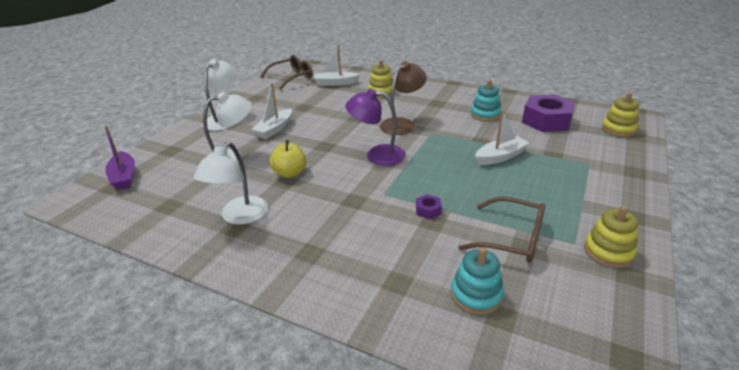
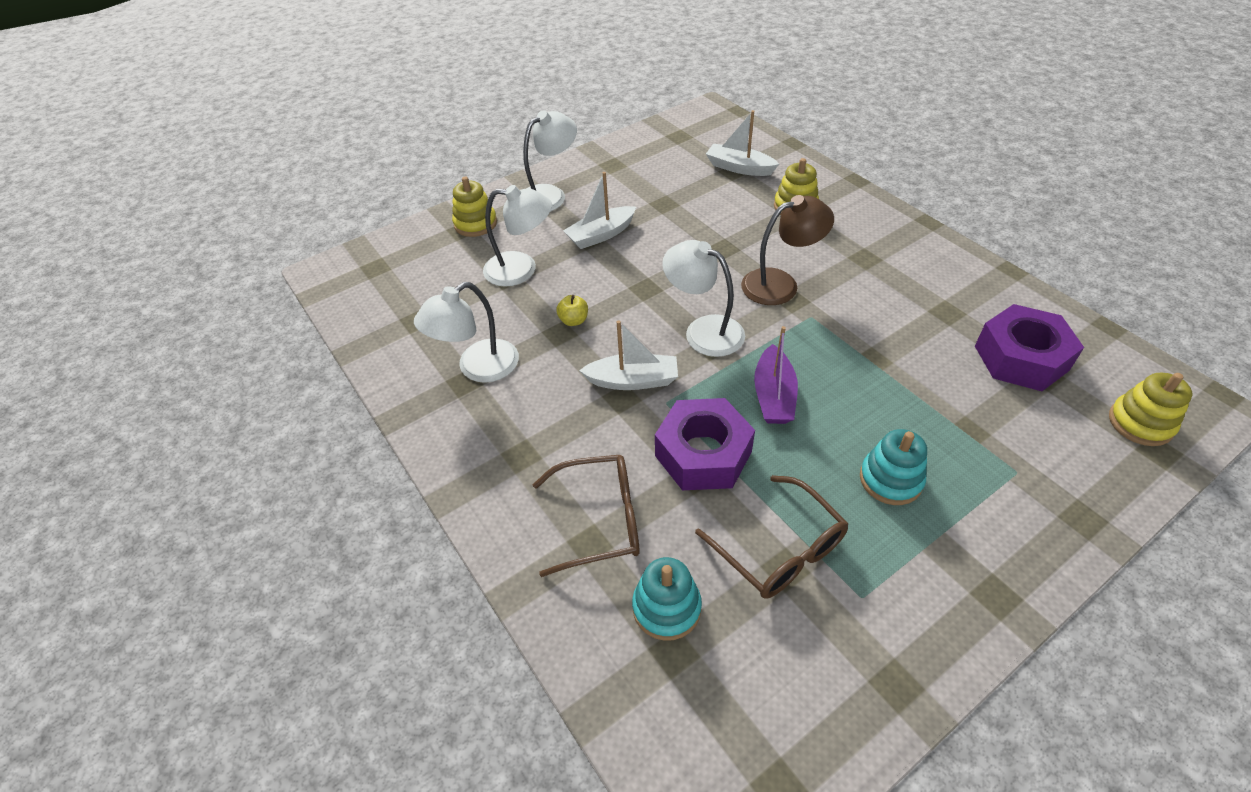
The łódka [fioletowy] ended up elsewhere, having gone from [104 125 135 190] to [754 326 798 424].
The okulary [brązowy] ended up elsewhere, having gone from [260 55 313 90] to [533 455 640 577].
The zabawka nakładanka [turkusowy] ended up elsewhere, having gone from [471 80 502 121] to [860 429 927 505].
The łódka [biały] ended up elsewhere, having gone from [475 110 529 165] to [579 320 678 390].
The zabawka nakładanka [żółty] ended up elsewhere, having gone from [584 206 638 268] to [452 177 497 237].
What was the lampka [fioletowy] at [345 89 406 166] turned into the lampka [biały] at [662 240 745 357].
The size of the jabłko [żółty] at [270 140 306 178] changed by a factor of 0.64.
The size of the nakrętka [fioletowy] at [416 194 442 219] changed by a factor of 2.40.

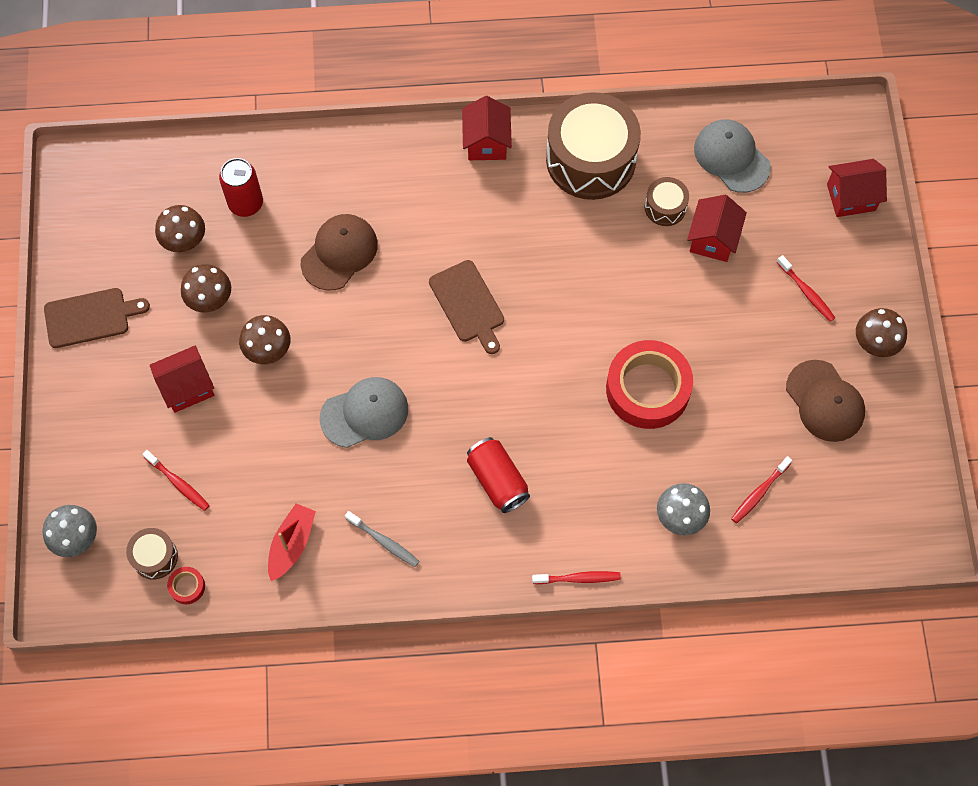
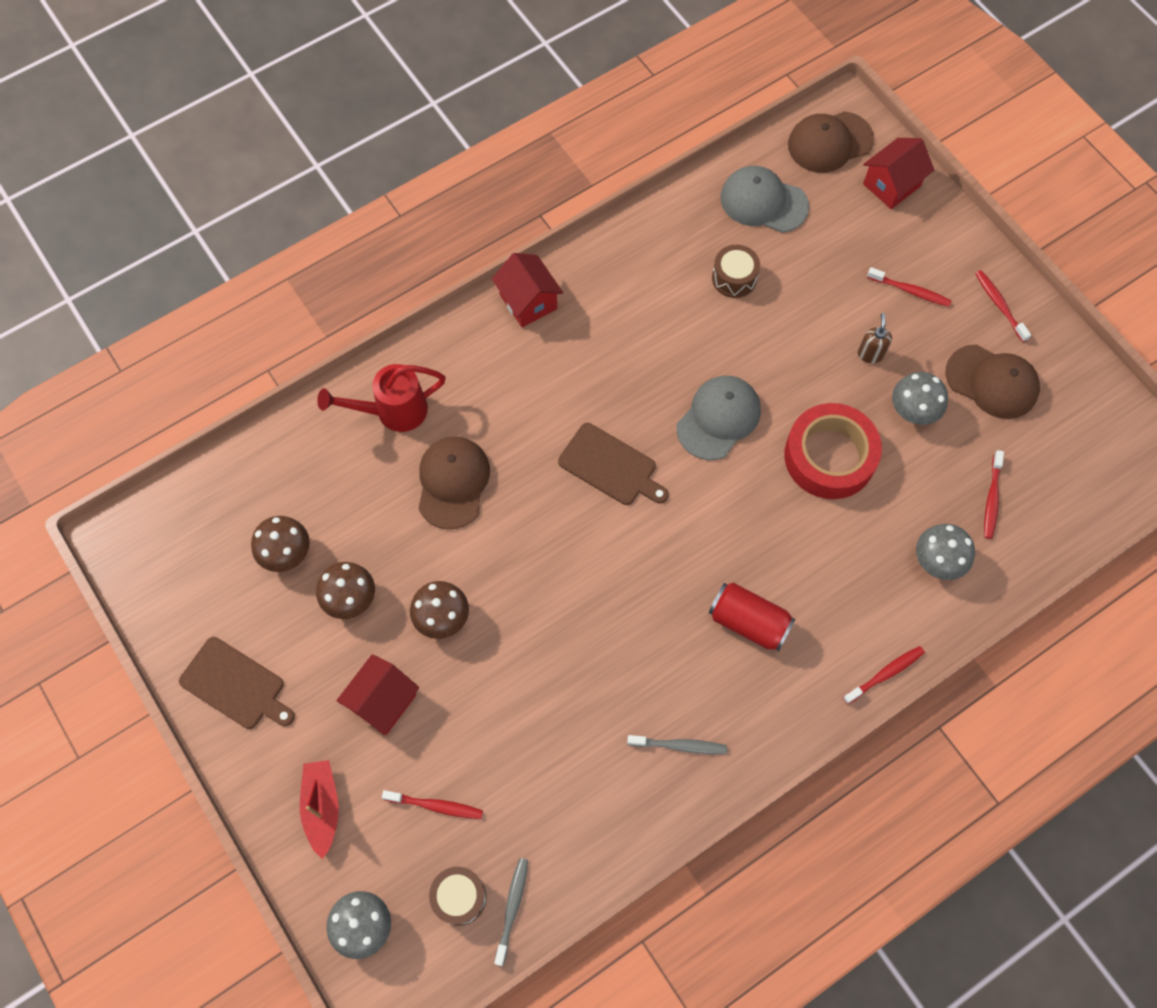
The second view lost the puszka [czerwony] at [219 158 263 217].
The second view lost the bęben [brązowy] at [546 92 641 200].
The second view lost the domek [czerwony] at [687 195 747 262].
The second view gained the konewka [czerwony] at [317 364 446 432].
The second view gained the czapka [brązowy] at [788 111 874 173].
The second view gained the dozownik mydła [brązowy] at [858 313 892 363].
The second view gained the grzyb [szary] at [892 372 948 425].
The łódka [czerwony] ended up elsewhere, having gone from [268 504 316 581] to [300 760 339 859].
The czapka [szary] ended up elsewhere, having gone from [320 377 408 448] to [677 376 761 460].
Where the taśma klejąca [czerwony] stood at [167 567 205 604], the szczoteczka do zębów [szary] came to stand at [494 858 528 966].
Where the grzyb [brązowy] stood at [856 308 907 357], the szczoteczka do zębów [czerwony] came to stand at [975 270 1031 342].
The deska do krojenia [brązowy] at [44 288 150 348] ended up facing another way, 75 degrees clockwise from before.

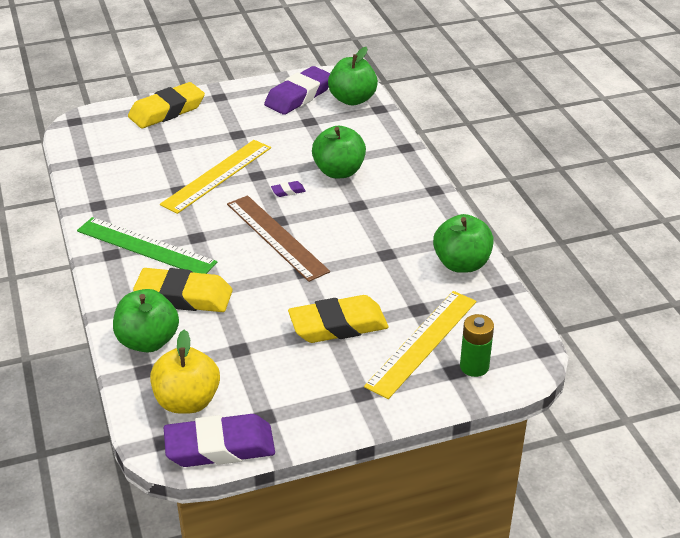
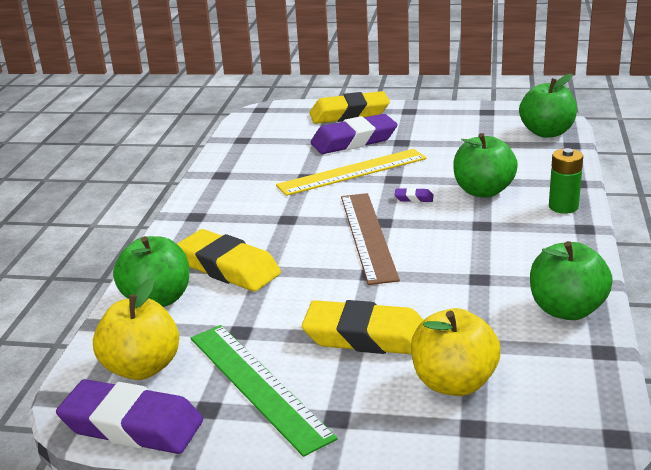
The linijka [zielony] ended up elsewhere, having gone from [77 217 217 274] to [191 325 338 457].
The gumka do mazania [fioletowy] ended up elsewhere, having gone from [264 66 330 115] to [311 114 398 154].
The bateria [zielony] ended up elsewhere, having gone from [460 314 494 377] to [549 148 583 214].
Where the linijka [żółty] stood at [364 291 476 399], the jabłko [żółty] came to stand at [411 308 501 396].

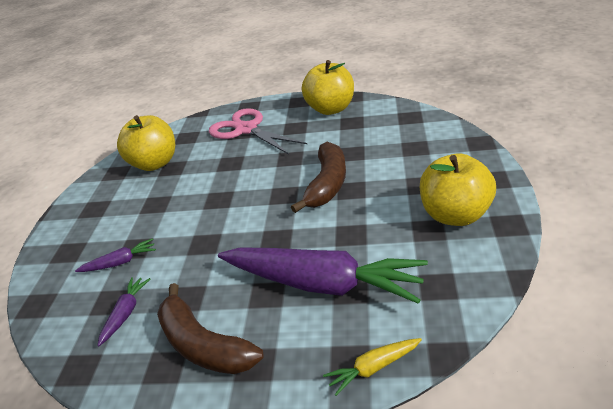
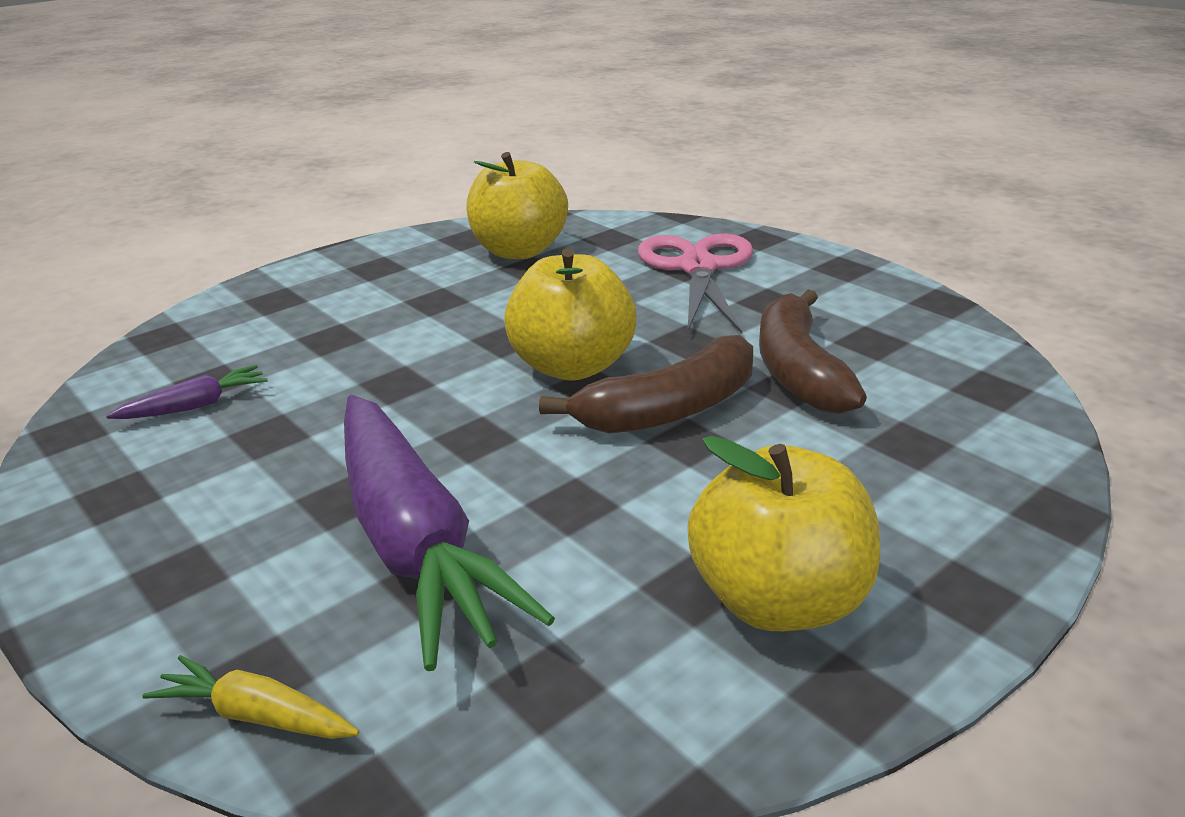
The second view lost the marchewka [fioletowy] at [75 238 156 272].
The banan [brązowy] ended up elsewhere, having gone from [157 283 263 374] to [759 289 867 414].
The jabłko [żółty] ended up elsewhere, having gone from [302 60 354 115] to [504 248 636 381].

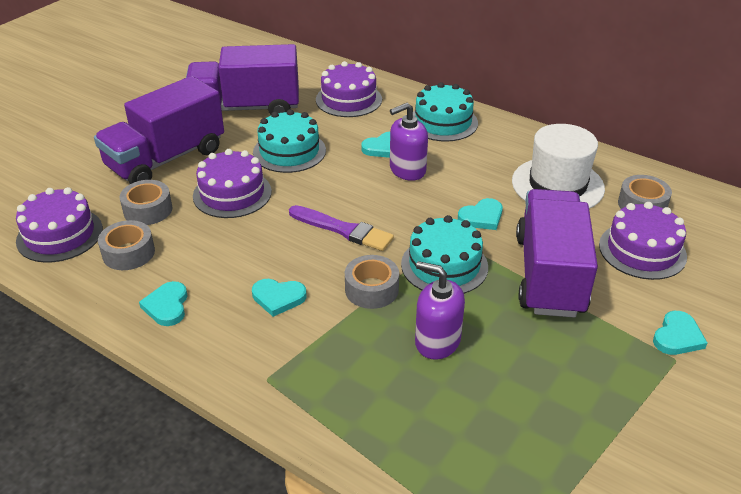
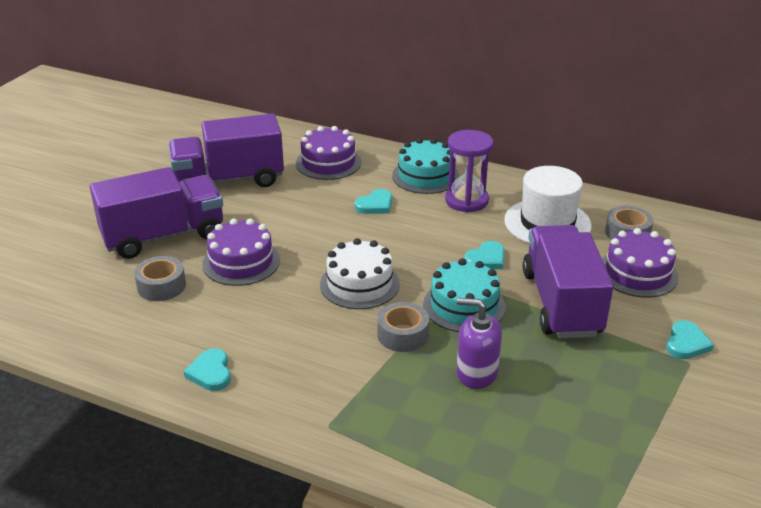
The second view lost the tort [fioletowy] at [16 187 103 263].
The second view lost the taśma klejąca [szary] at [98 220 155 270].
The second view lost the serce [turkusowy] at [252 279 307 317].
The second view lost the tort [turkusowy] at [253 109 326 173].
The second view lost the dozownik mydła [fioletowy] at [390 103 428 181].
The second view gained the klepsydra [fioletowy] at [445 130 493 212].
Where the pędzel [fioletowy] stood at [289 205 394 251], the tort [biały] came to stand at [320 238 400 309].
The ciężarówka [fioletowy] at [94 76 224 184] ended up facing another way, 150 degrees counterclockwise from before.

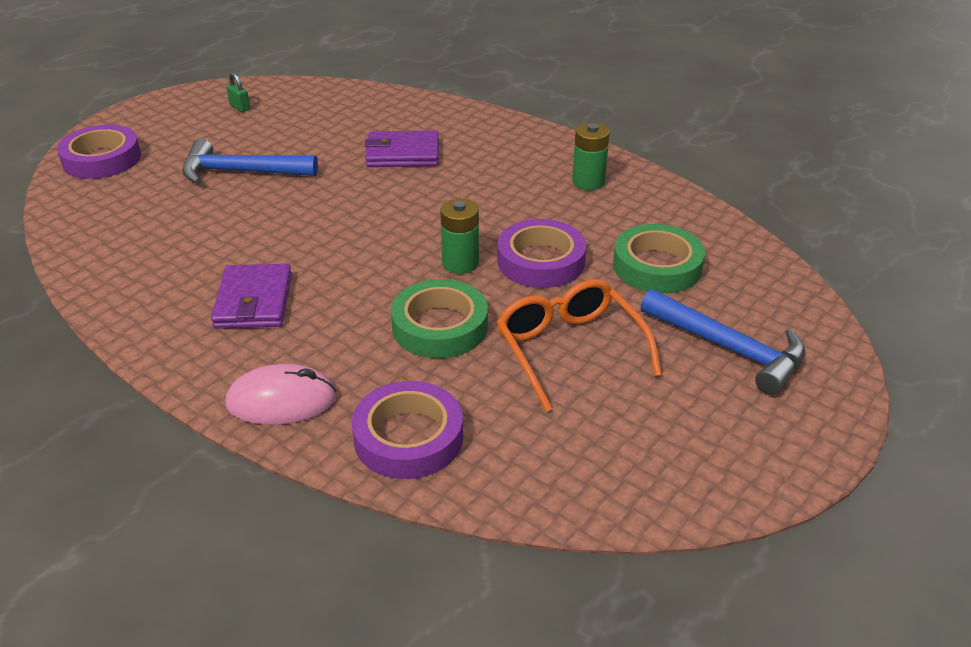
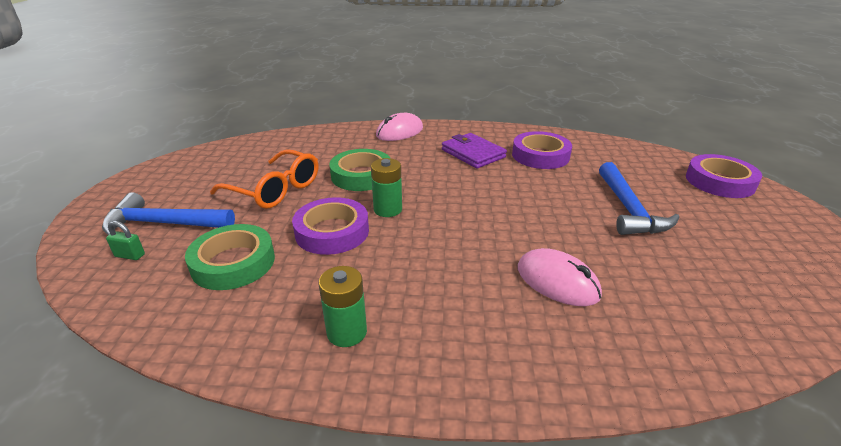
The kłódka [zielony] ended up elsewhere, having gone from [226 72 250 112] to [106 221 145 260].
The taśma klejąca [fioletowy] ended up elsewhere, having gone from [352 381 463 479] to [512 131 572 169].
Where the portfel [fioletowy] stood at [365 130 439 167], the myszka [różowy] came to stand at [518 248 602 306].
The młotek [niebieski] at [182 139 318 184] ended up facing another way, 120 degrees clockwise from before.

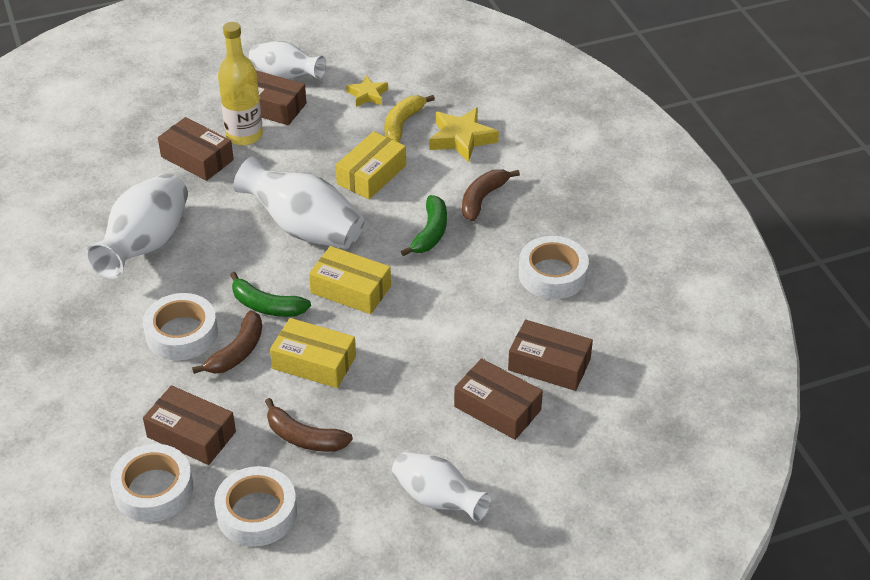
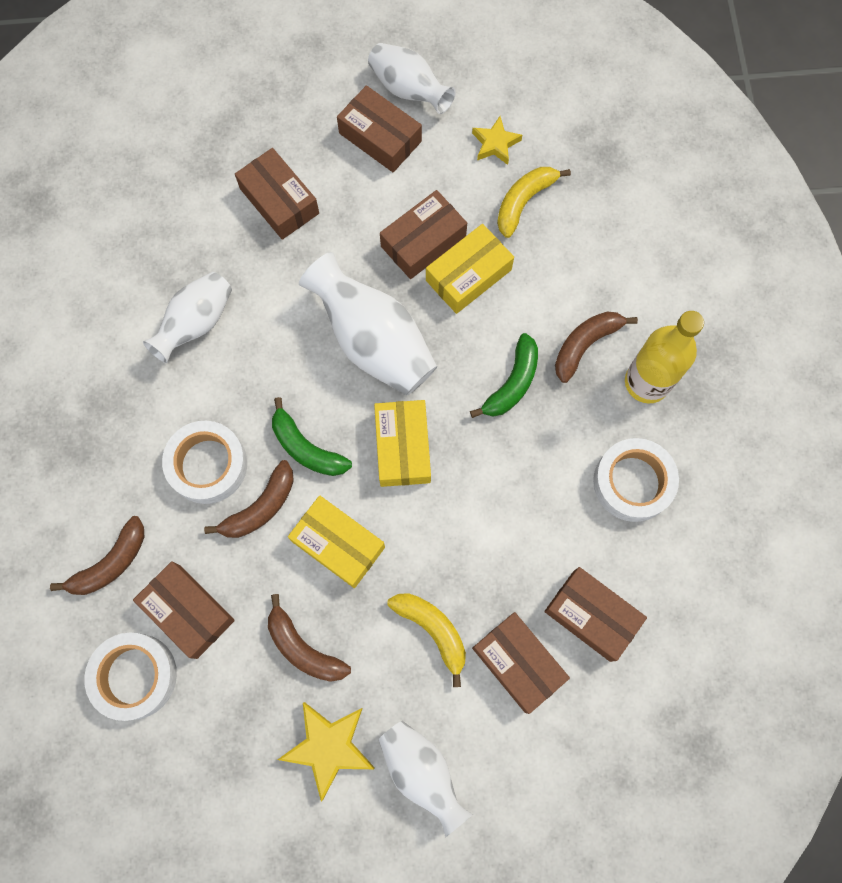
The second view lost the taśma klejąca [biały] at [214 466 297 547].
The second view gained the banan [brązowy] at [50 516 144 595].
The second view gained the pudełko [brązowy] at [380 190 467 279].
The second view gained the banan [żółty] at [387 593 466 687].
The butelka [żółty] ended up elsewhere, having gone from [218 22 263 146] to [625 311 704 403].
The gwiazda [żółty] ended up elsewhere, having gone from [429 107 499 163] to [278 702 375 802].
The pudełko [żółty] at [309 246 391 314] ended up facing another way, 45 degrees clockwise from before.
The size of the wazon [biały] at [86 173 188 279] changed by a factor of 0.66.

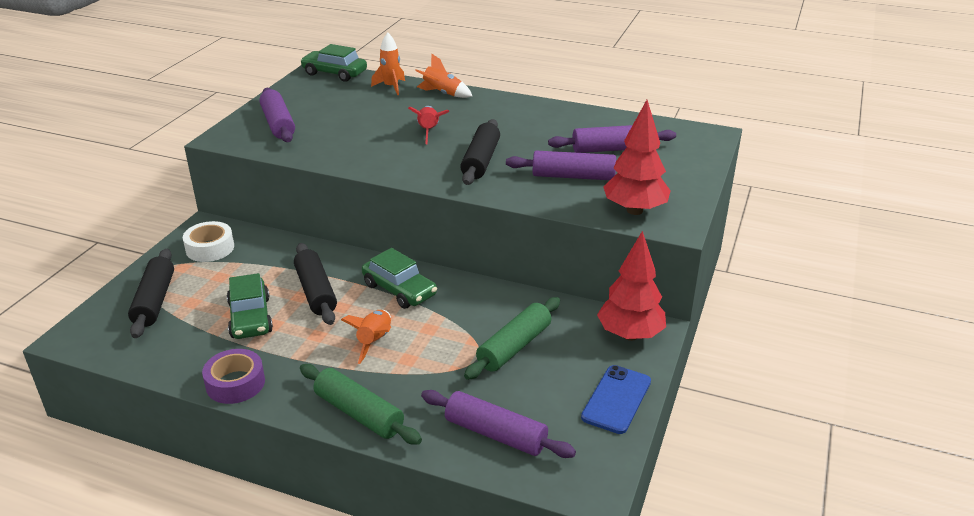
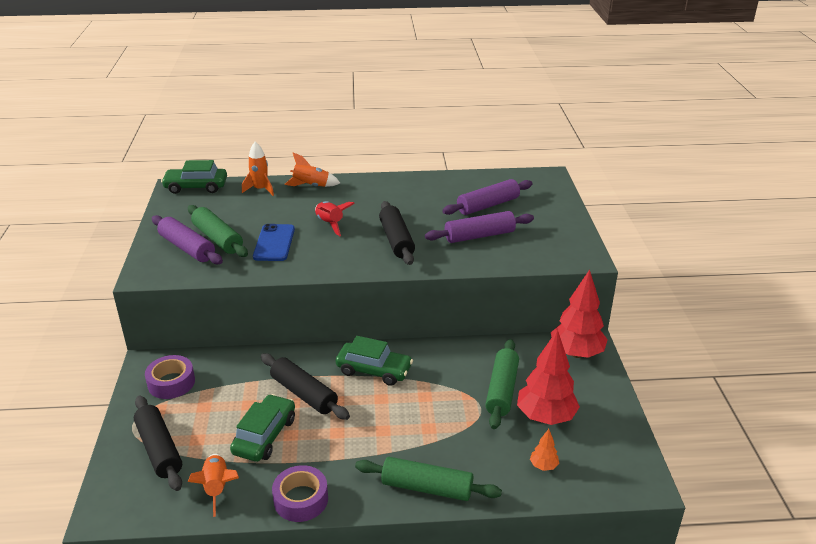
The second view gained the wałek do ciasta [zielony] at [188 205 248 257].
The rakieta [pomarańczowy] ended up elsewhere, having gone from [341 310 391 364] to [188 454 239 517].
The telefon [niebieski] ended up elsewhere, having gone from [581 365 651 434] to [253 224 295 261].
The drzewko [czerwony] ended up elsewhere, having gone from [603 100 671 215] to [517 329 580 425].
Where the wałek do ciasta [fioletowy] stood at [421 390 576 458], the drzewko [pomarańczowy] came to stand at [530 429 559 471].
What was the taśma klejąca [biały] at [183 221 234 262] turned into the taśma klejąca [fioletowy] at [145 355 195 399].
The samochód [zielony] at [227 273 273 339] ended up facing another way, 120 degrees counterclockwise from before.

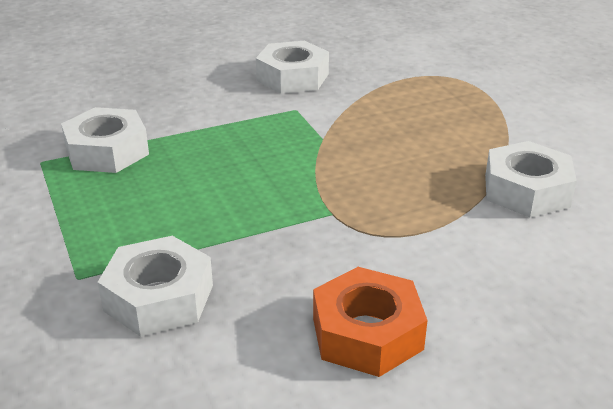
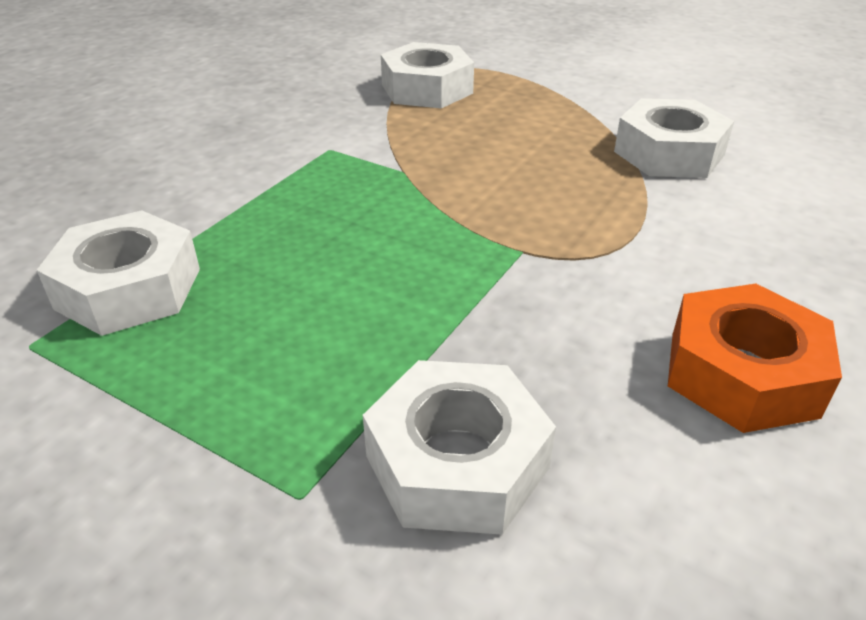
The nakrętka [biały] ended up elsewhere, having gone from [256 41 329 94] to [381 42 474 108].

